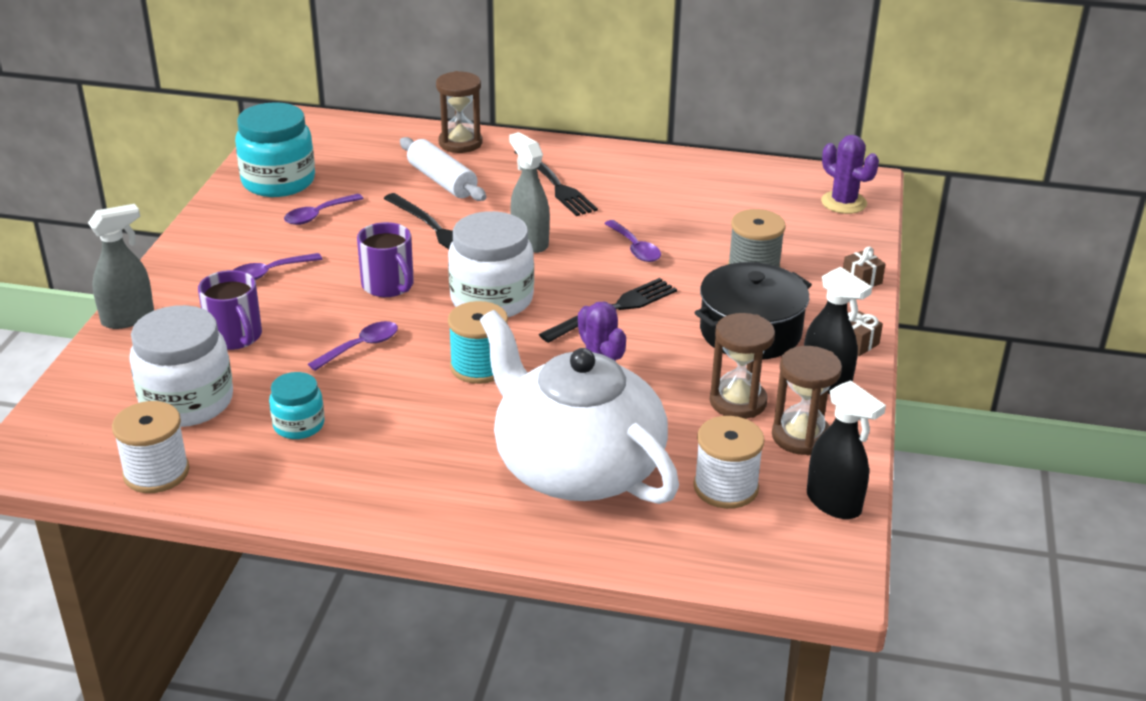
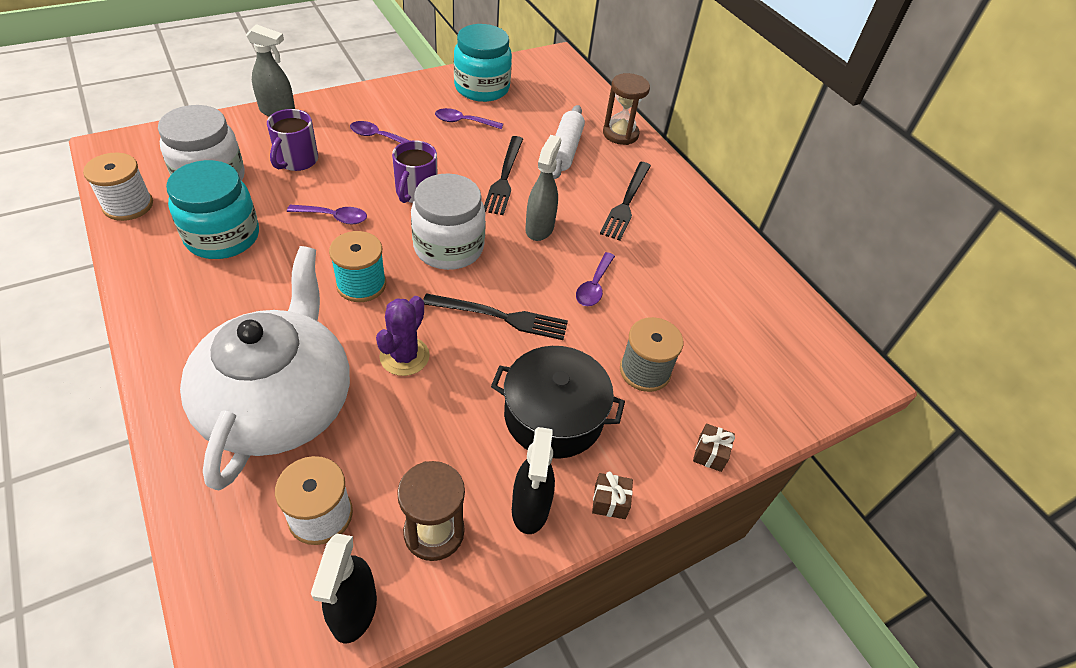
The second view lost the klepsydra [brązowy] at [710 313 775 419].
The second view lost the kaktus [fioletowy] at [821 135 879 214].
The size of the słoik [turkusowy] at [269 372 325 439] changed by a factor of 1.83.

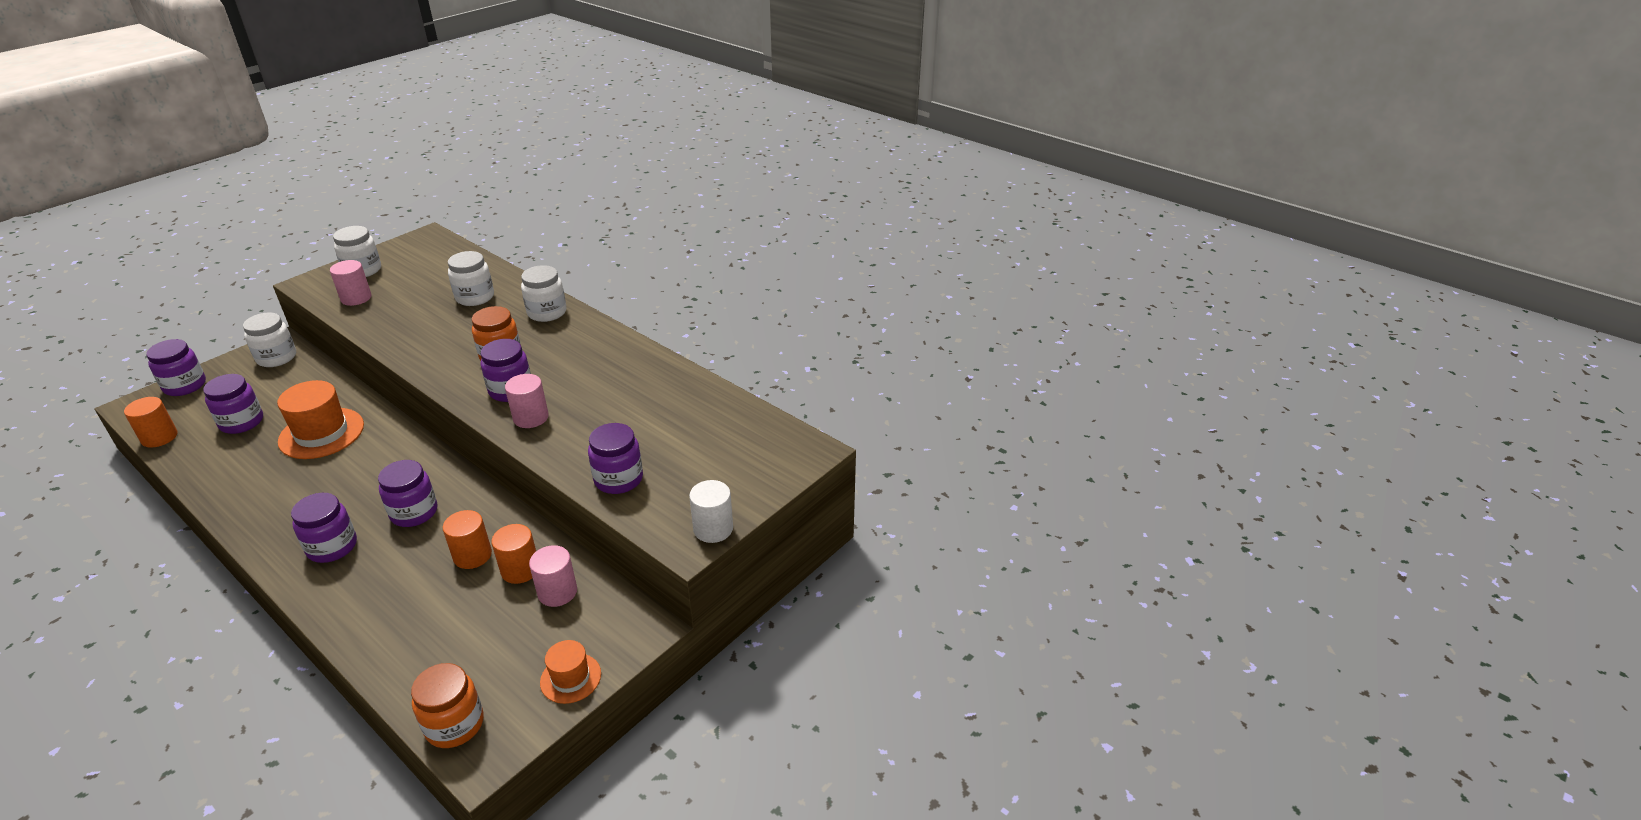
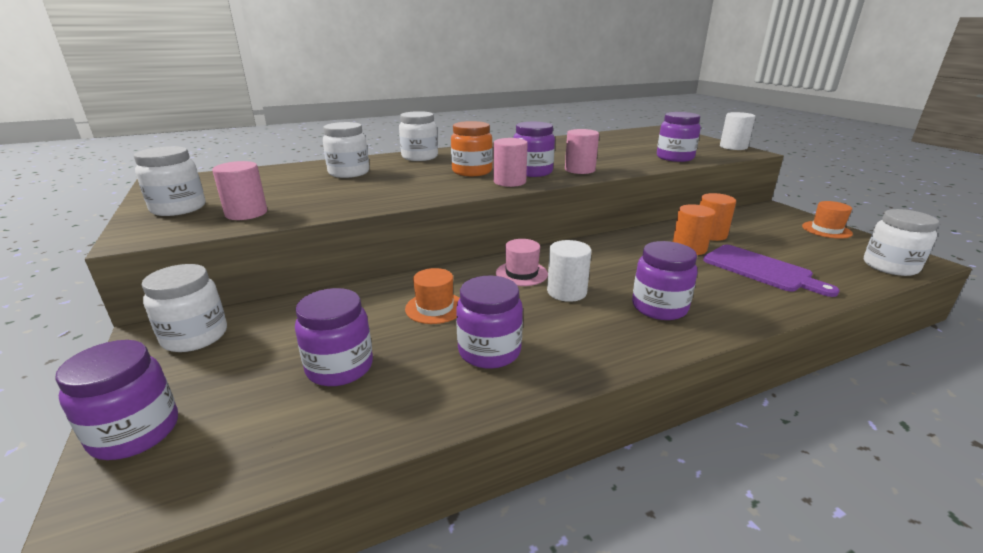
The second view lost the walec [pomarańczowy] at [124 397 178 448].
The second view gained the kapelusz [różowy] at [496 239 548 286].
The second view gained the walec [biały] at [547 240 591 302].
The second view gained the deska do krojenia [fioletowy] at [703 245 840 297].
The słoik [fioletowy] ended up elsewhere, having gone from [378 460 437 527] to [456 275 523 369].
The walec [różowy] ended up elsewhere, having gone from [529 545 577 607] to [493 138 528 187].
What was the słoik [pomarańczowy] at [411 663 484 748] turned into the słoik [biały] at [864 209 939 276].
The size of the kapelusz [pomarańczowy] at [277 380 364 459] changed by a factor of 0.57.

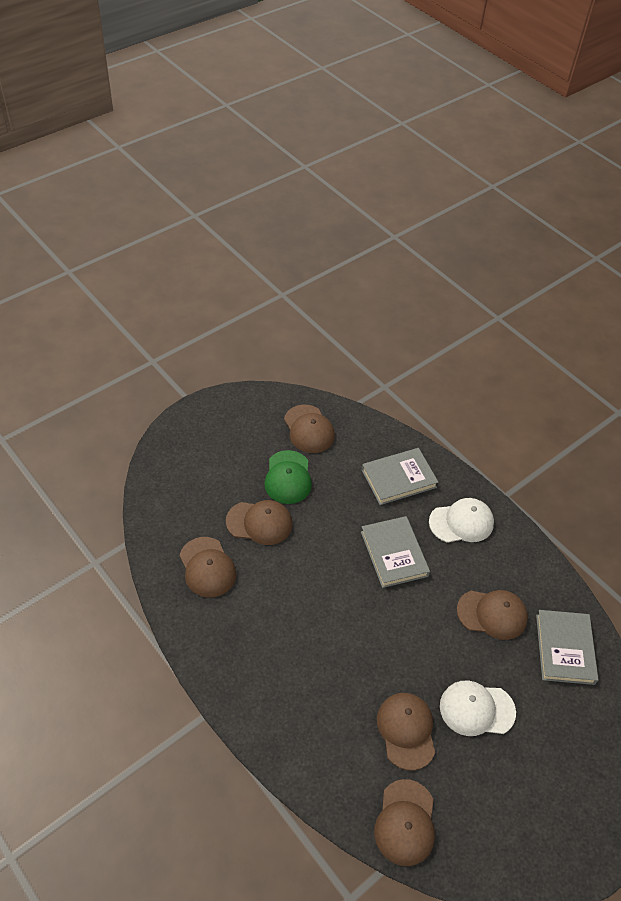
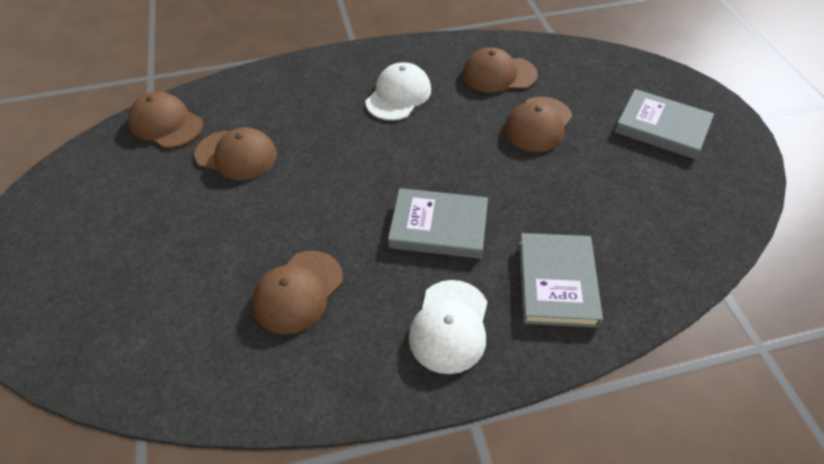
The second view lost the czapka [zielony] at [264 450 312 504].
The second view lost the czapka [brązowy] at [284 405 335 453].
The czapka [biały] ended up elsewhere, having gone from [440 680 516 736] to [365 62 431 121].
The książka [szary] ended up elsewhere, having gone from [536 610 599 685] to [614 89 714 159].

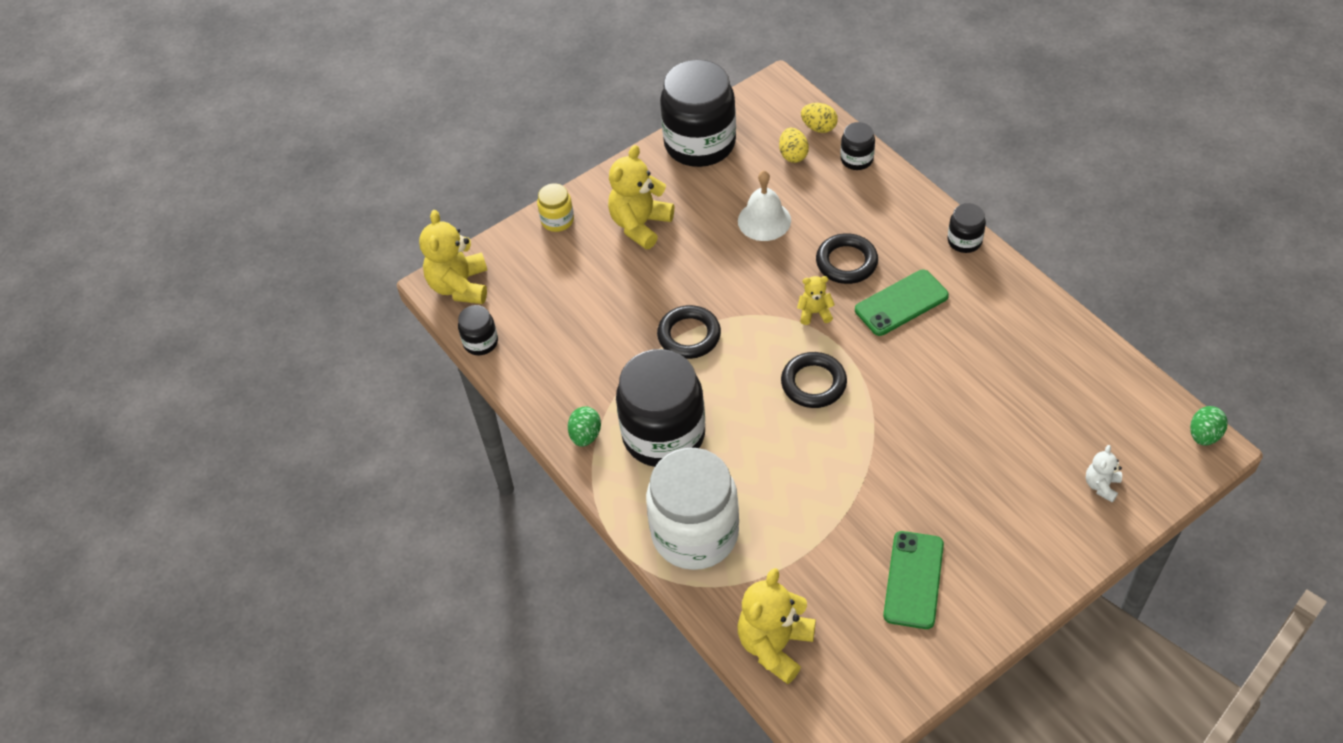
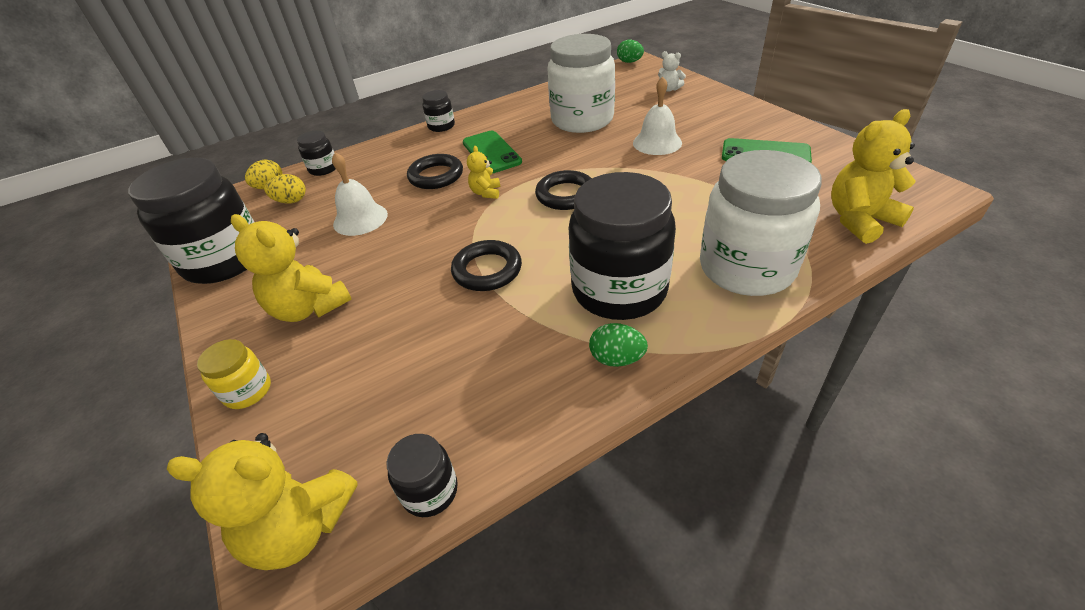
The second view gained the słoik [biały] at [548 34 615 133].
The second view gained the dzwonek [biały] at [633 77 682 155].
The miś [żółty] at [738 568 816 684] ended up facing another way, 120 degrees clockwise from before.

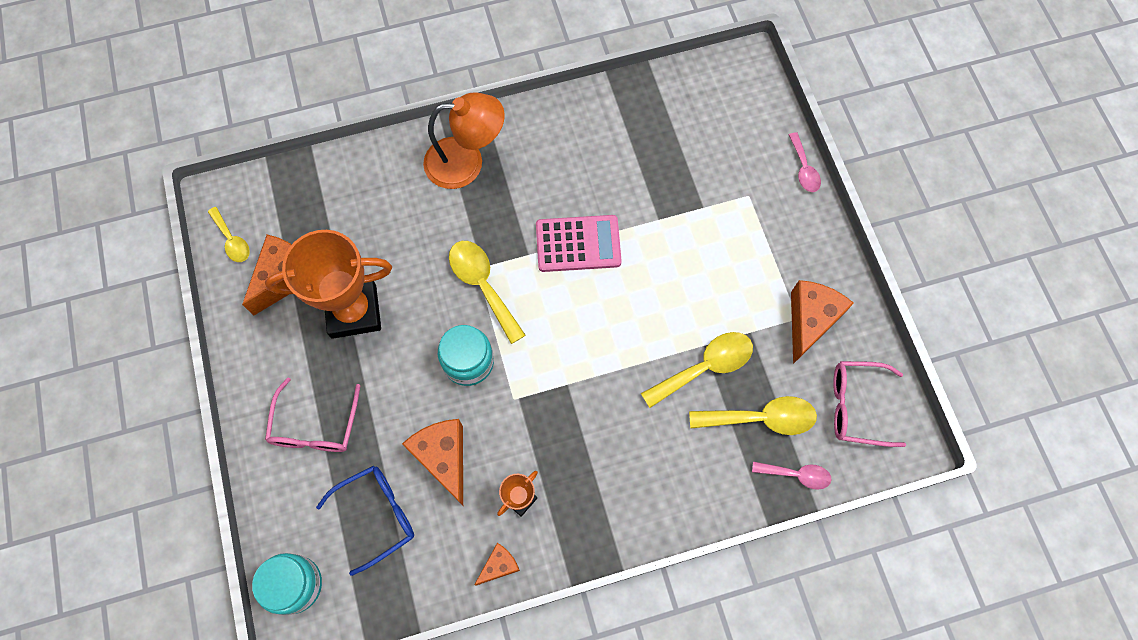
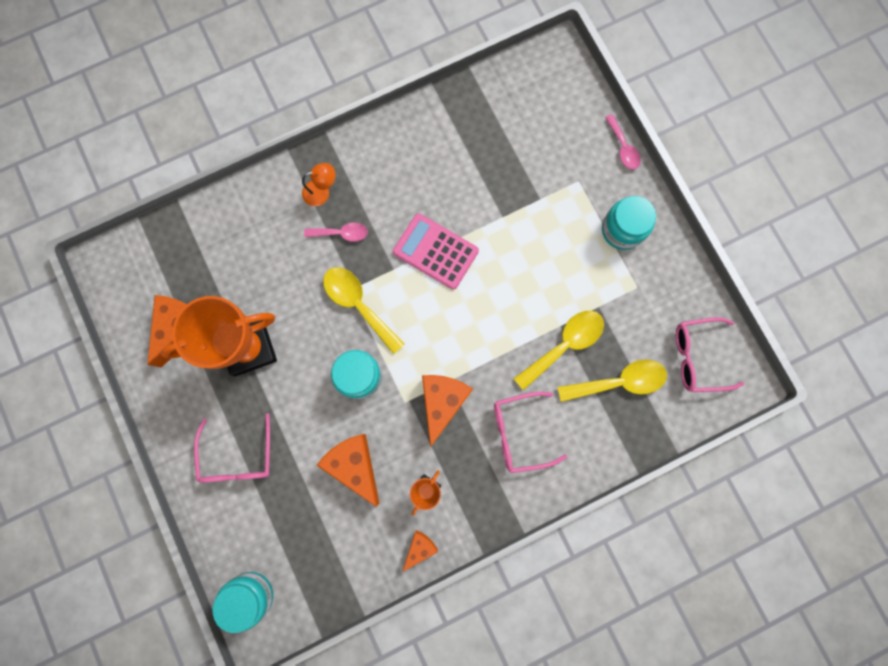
The second view lost the łyżka [żółty] at [208 207 250 262].
The second view lost the okulary [niebieski] at [316 465 414 576].
The second view gained the okulary [różowy] at [494 392 567 473].
The second view gained the słoik [turkusowy] at [602 196 656 250].
The łyżka [różowy] ended up elsewhere, having gone from [752 462 832 490] to [304 222 368 242].
The ser [pomarańczowy] ended up elsewhere, having gone from [791 280 854 364] to [422 375 473 447].
The kalkulator [różowy] at [536 215 622 272] ended up facing another way, 135 degrees counterclockwise from before.
The size of the lampka [pomarańczowy] at [423 93 505 189] changed by a factor of 0.51.

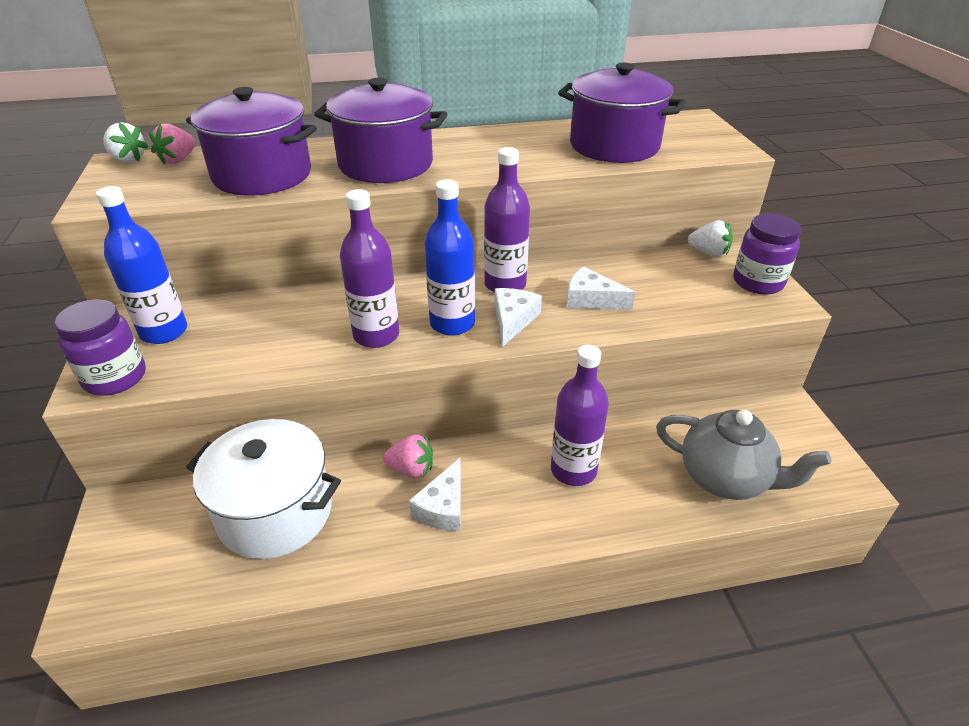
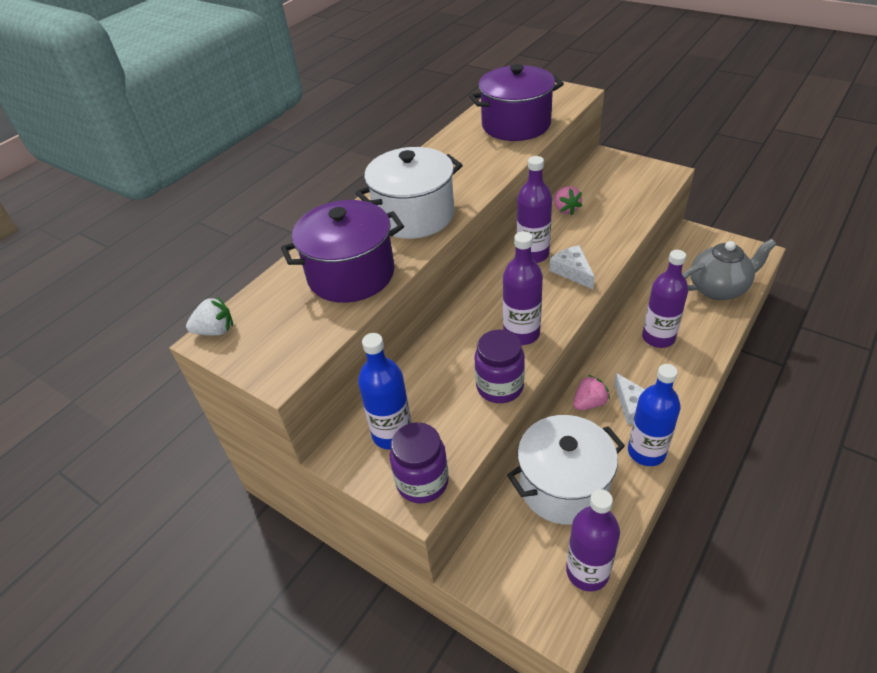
The second view lost the ser [biały] at [567 266 636 310].
The second view lost the truskawka [biały] at [688 220 733 257].
The second view gained the butelka [fioletowy] at [566 489 620 591].
The truskawka [różowy] ended up elsewhere, having gone from [149 124 196 165] to [554 186 582 215].
The butelka [niebieski] ended up elsewhere, having gone from [425 179 475 336] to [628 364 681 466].
The słoik [fioletowy] ended up elsewhere, having gone from [733 213 801 294] to [475 330 525 403].
What was the garnek [fioletowy] at [314 78 447 183] turned into the garnek [biały] at [356 147 463 239].

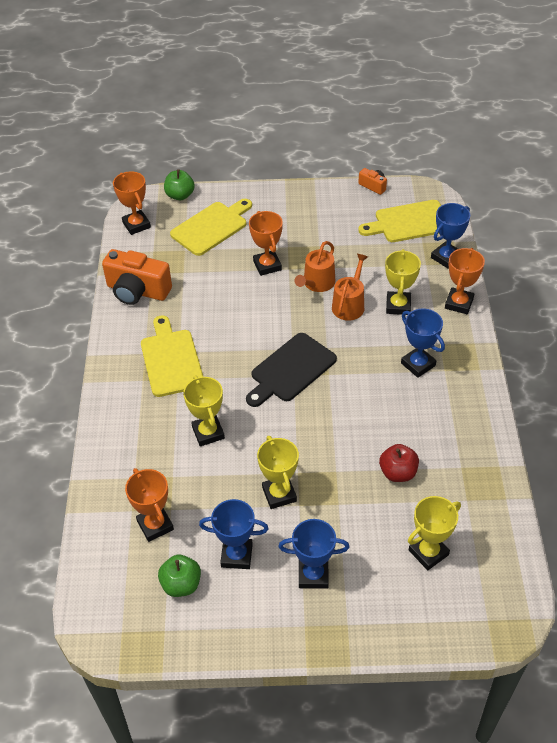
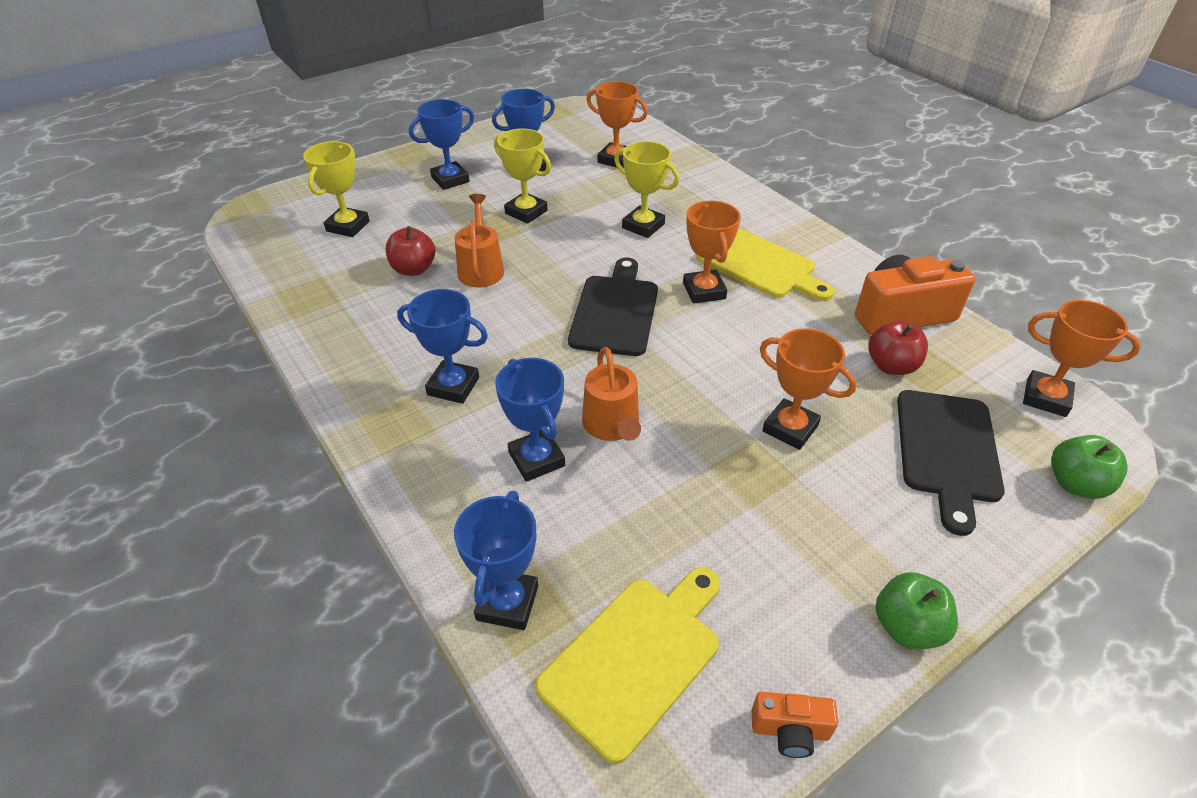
The second view gained the jabłko [czerwony] at [868 320 928 375].
The jabłko [zielony] ended up elsewhere, having gone from [158 555 201 597] to [876 572 958 650].
The konewka [pomarańczowy] ended up elsewhere, having gone from [295 241 335 292] to [455 194 504 287].
The puchar [pomarańczowy] ended up elsewhere, having gone from [445 248 485 314] to [683 200 741 304].
What was the deska do krojenia [żółty] at [170 199 252 256] turned into the deska do krojenia [czarny] at [897 390 1005 536].
What was the puchar [żółty] at [385 249 421 315] turned into the puchar [niebieski] at [495 358 565 482].

